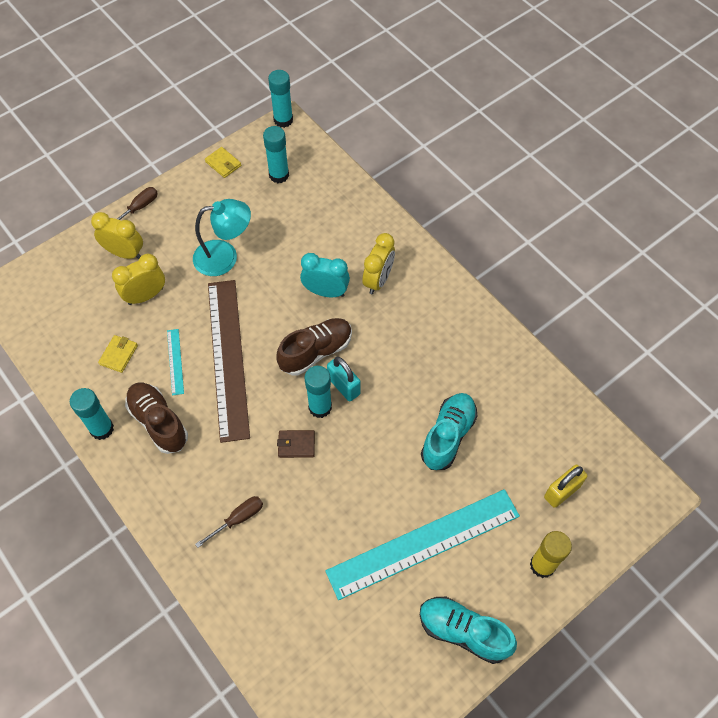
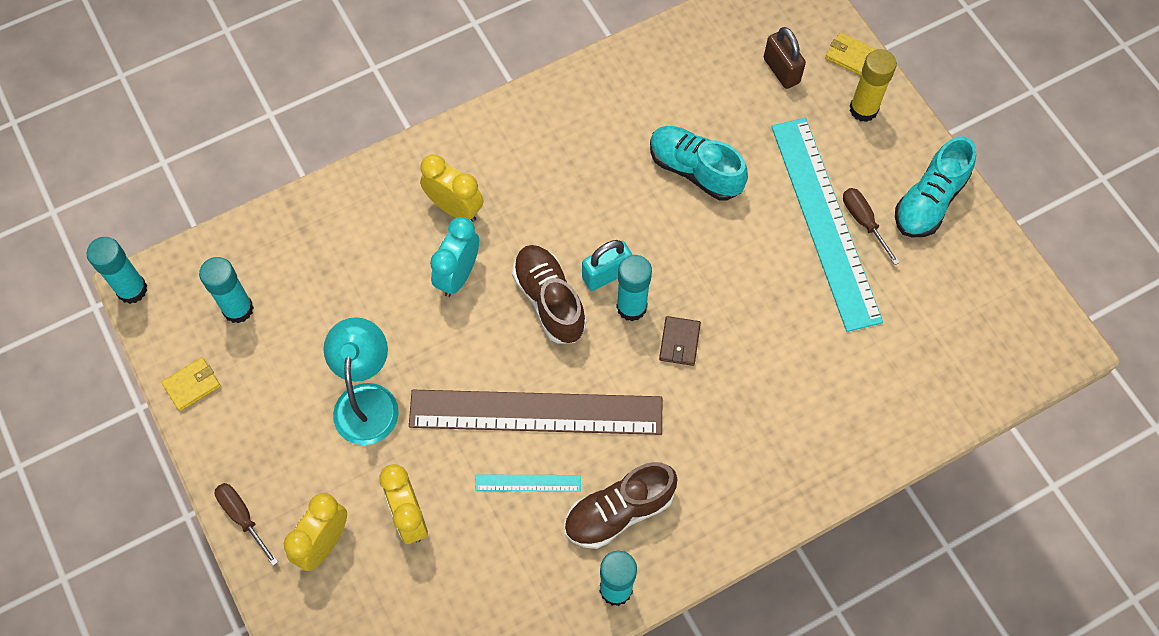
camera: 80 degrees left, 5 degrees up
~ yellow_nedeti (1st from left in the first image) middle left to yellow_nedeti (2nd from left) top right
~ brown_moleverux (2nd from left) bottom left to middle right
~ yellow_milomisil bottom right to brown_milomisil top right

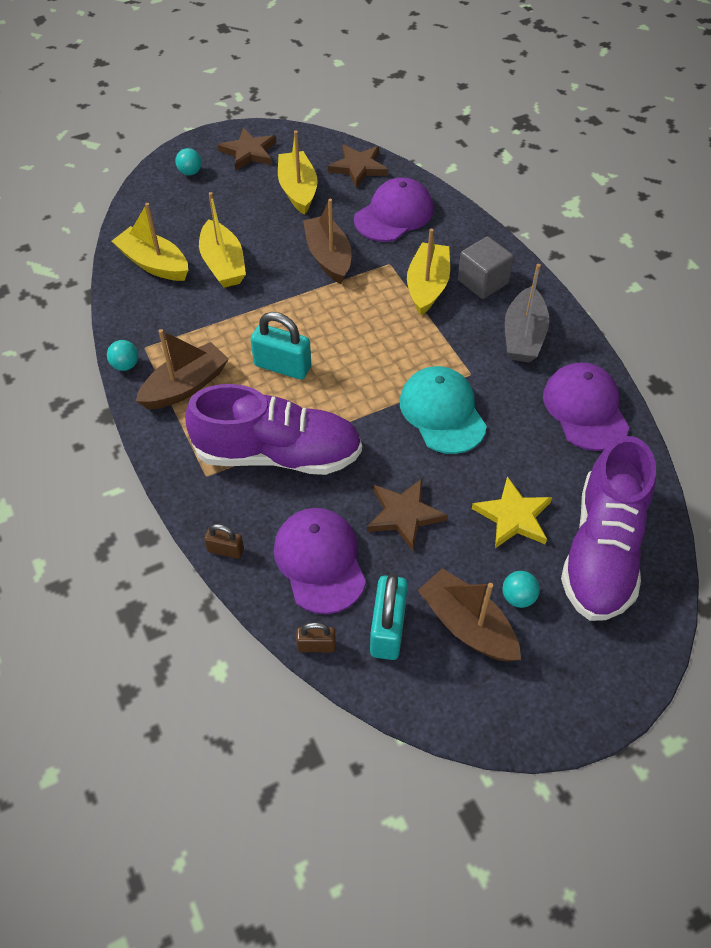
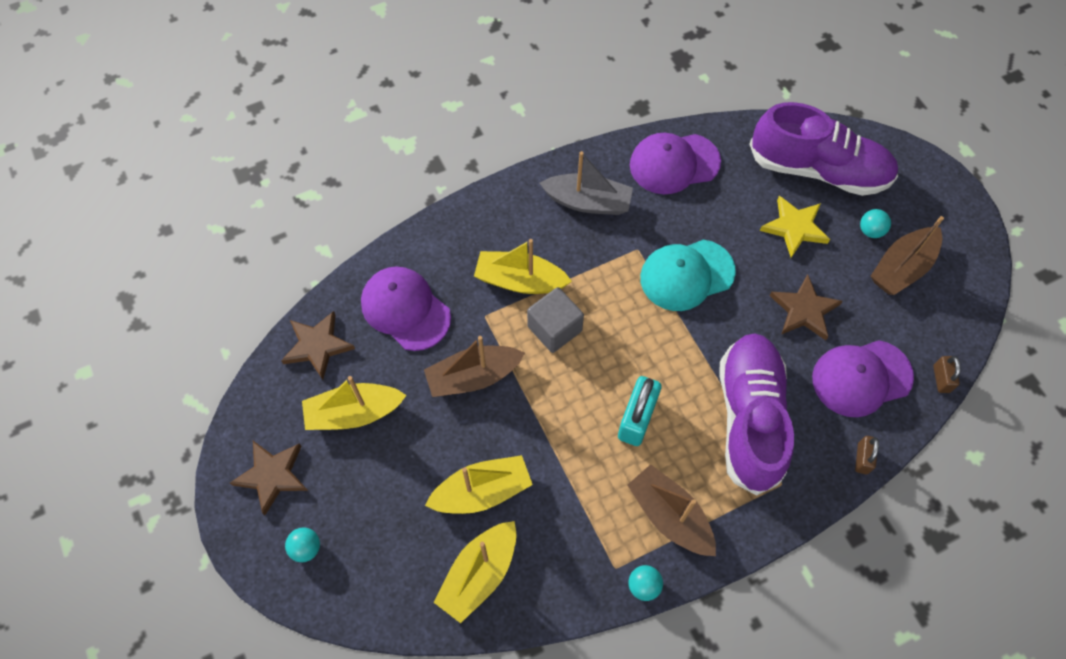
camera: 90 degrees left, 10 degrees up
- turquoise_milomisil (2nd from left) centre
~ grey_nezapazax top right to centre

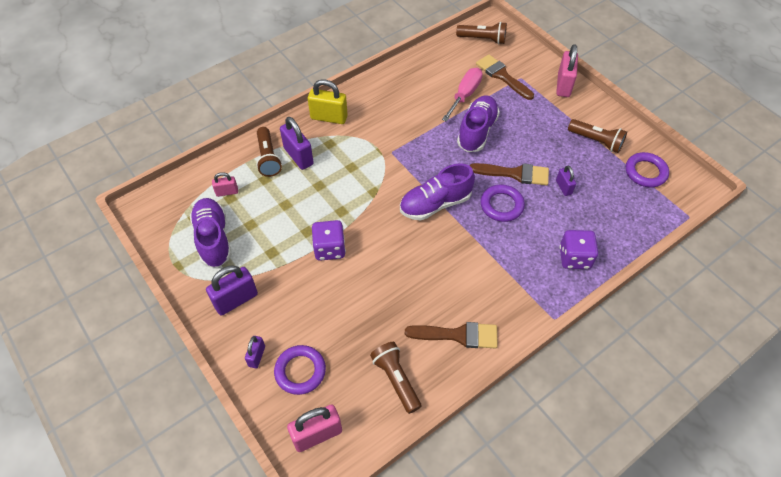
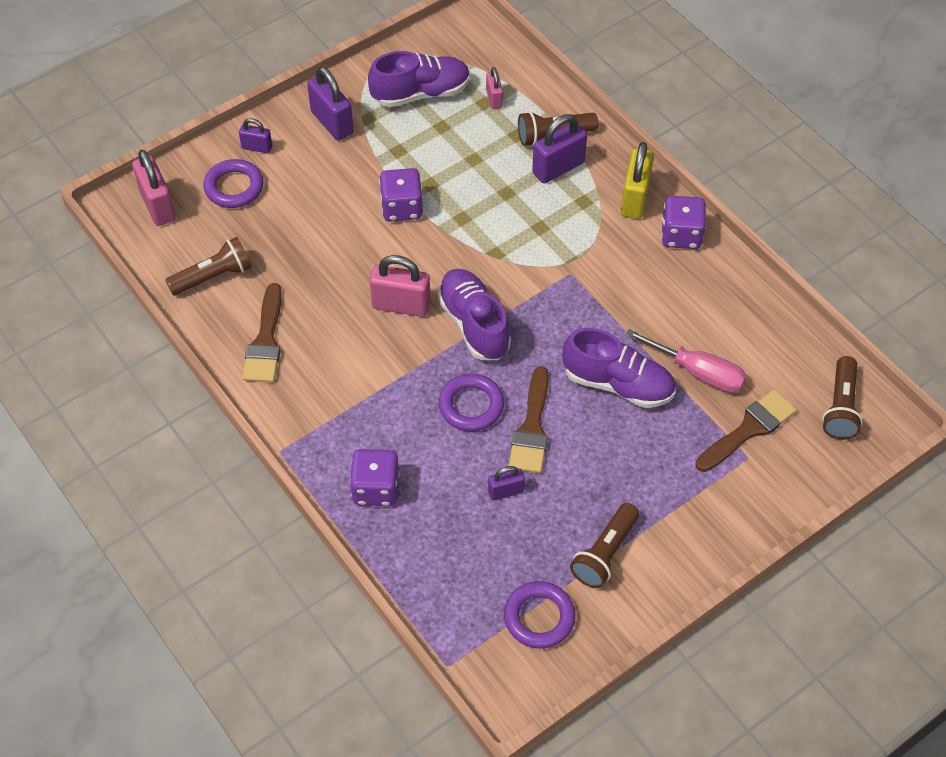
camera: 90 degrees right, 0 degrees up
~ pink_milomisil (3rd from left in the first image) top right to pink_milomisil (2nd from left) centre
+ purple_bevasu (3rd from left) top right

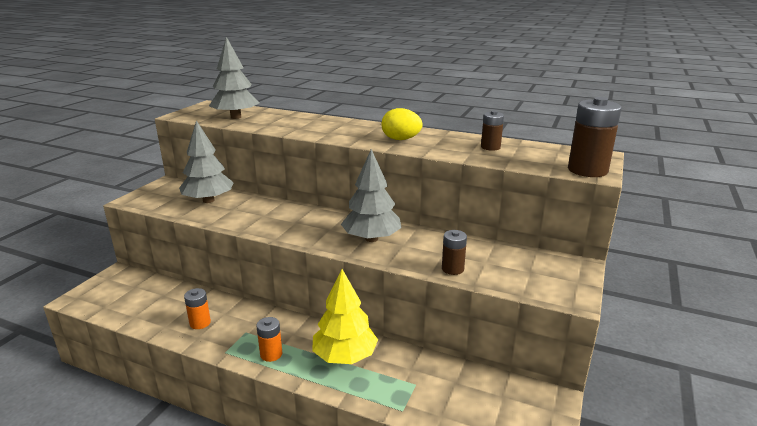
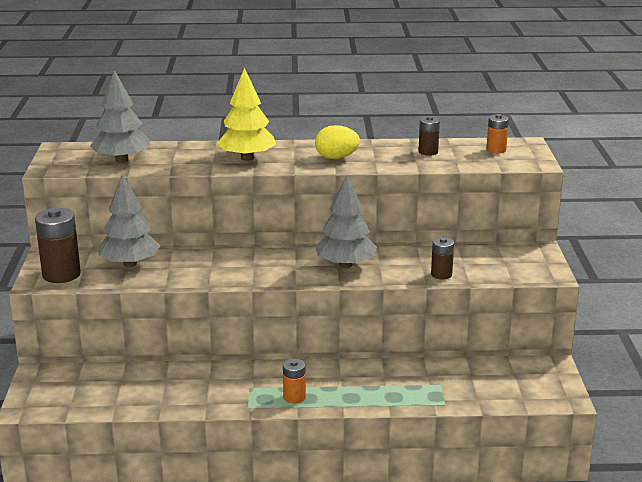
camera: 25 degrees left, 0 degrees up
~ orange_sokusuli (1st from left in the first image) bottom left to orange_sokusuli (2nd from left) top right
~ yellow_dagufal bottom centre to top centre
~ brown_sokusuli (3rd from left in the first image) top right to brown_sokusuli (1st from left) middle left

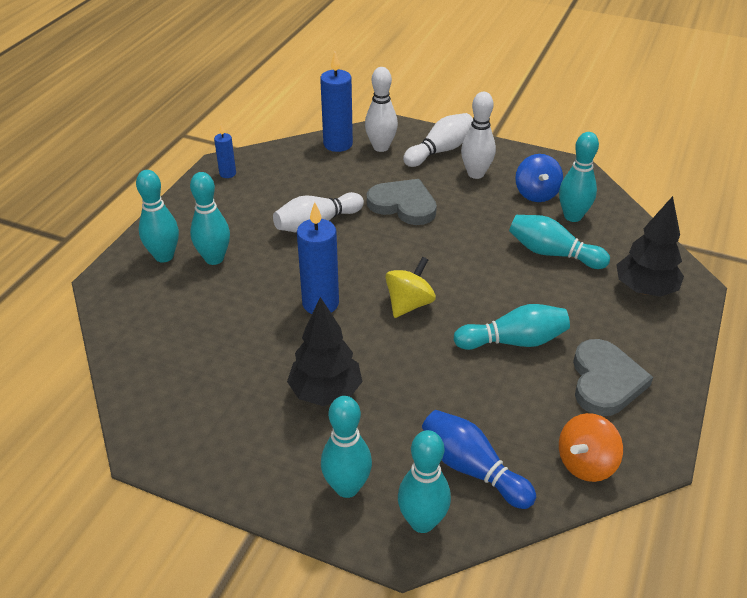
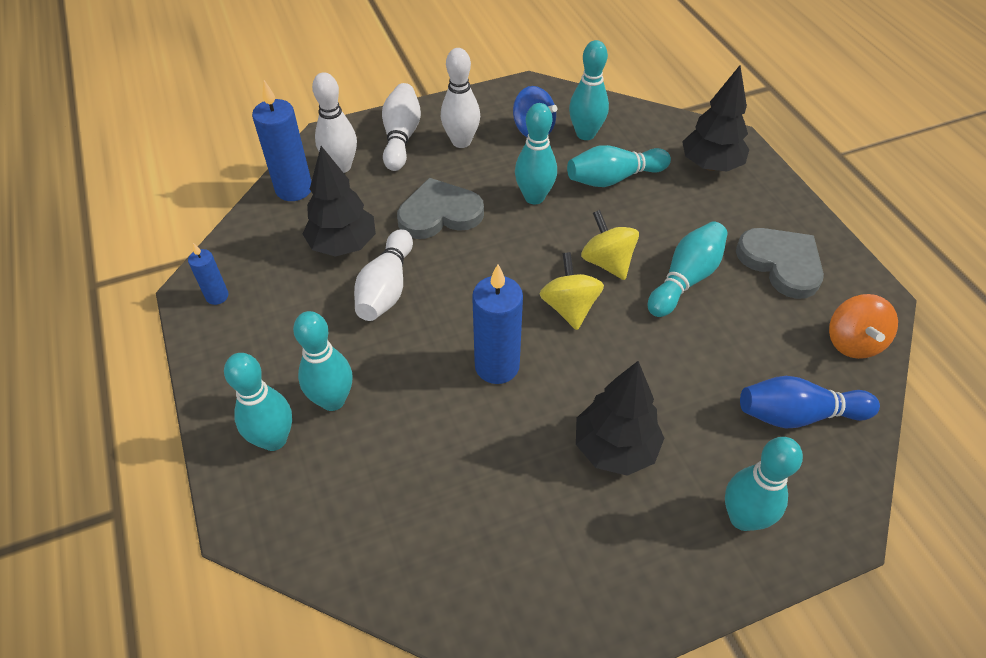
camera: 45 degrees left, 10 degrees up
~ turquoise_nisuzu (4th from left in the first image) bottom centre to turquoise_nisuzu (3rd from left) top centre
+ black_dagufal (1st from left) top centre
+ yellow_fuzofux (2nd from left) centre

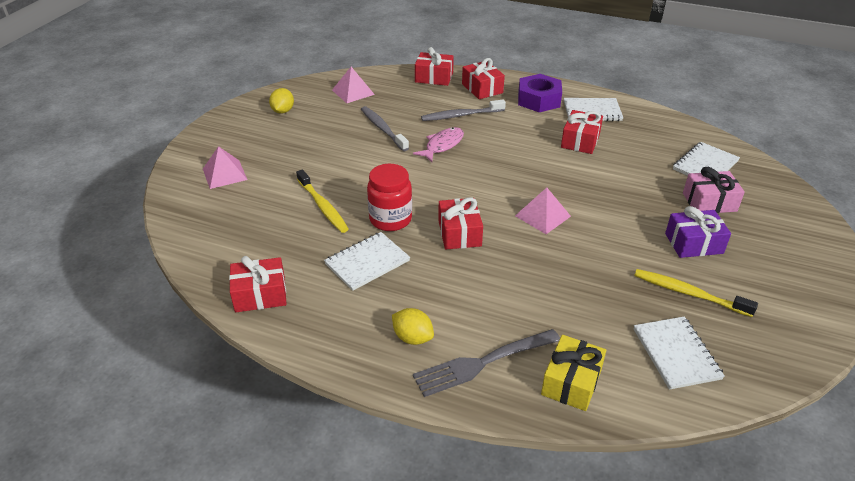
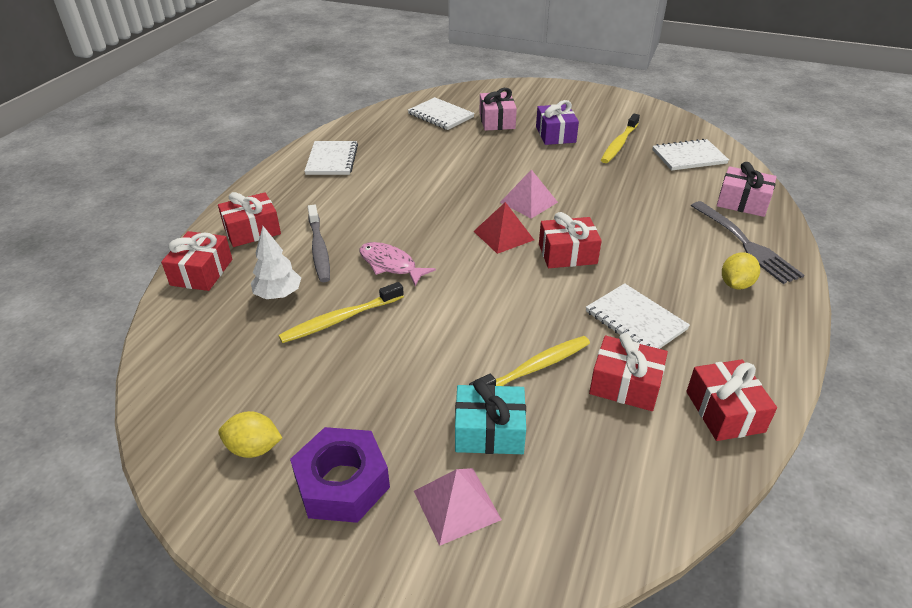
camera: 90 degrees left, 0 degrees up
- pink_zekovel (2nd from left) top centre
~ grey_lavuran (1st from left) top centre to yellow_lavuran (1st from left) centre
- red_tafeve centre
~ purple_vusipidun top centre to bottom centre
~ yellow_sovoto bottom right to pink_sovoto (2nd from left) top right
~ red_sovoto (5th from left in the first image) top right to red_sovoto (4th from left) middle right
+ white_dagufal middle left
+ turquoise_sovoto bottom centre
+ red_zekovel centre

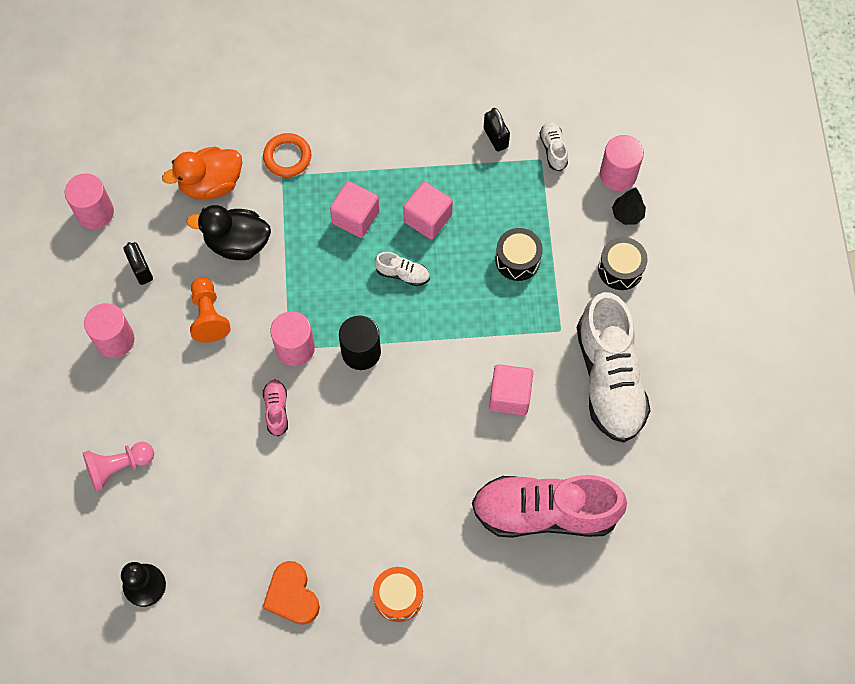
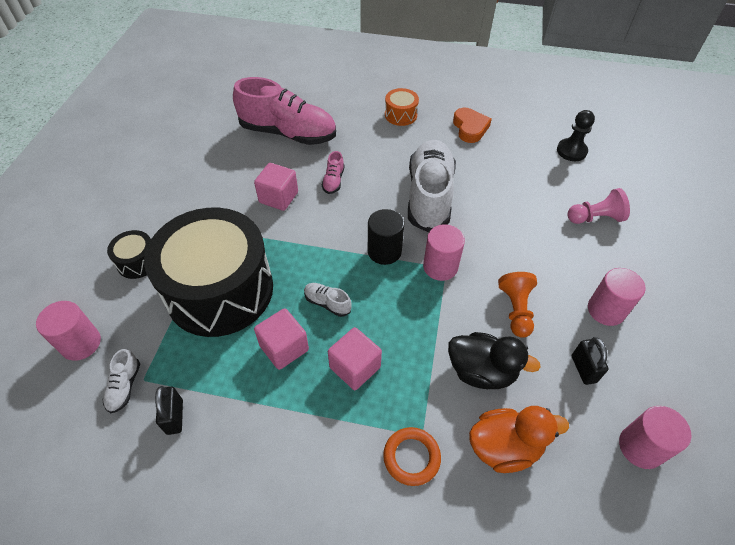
camera: 165 degrees left, 15 degrees down
~ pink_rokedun (1st from left in the first image) middle left to pink_rokedun (2nd from left) top centre
~ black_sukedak (1st from left in the first image) centre = middle left x2.48
~ white_rokedun (3rd from left) middle right to centre
- black_dagufal top right

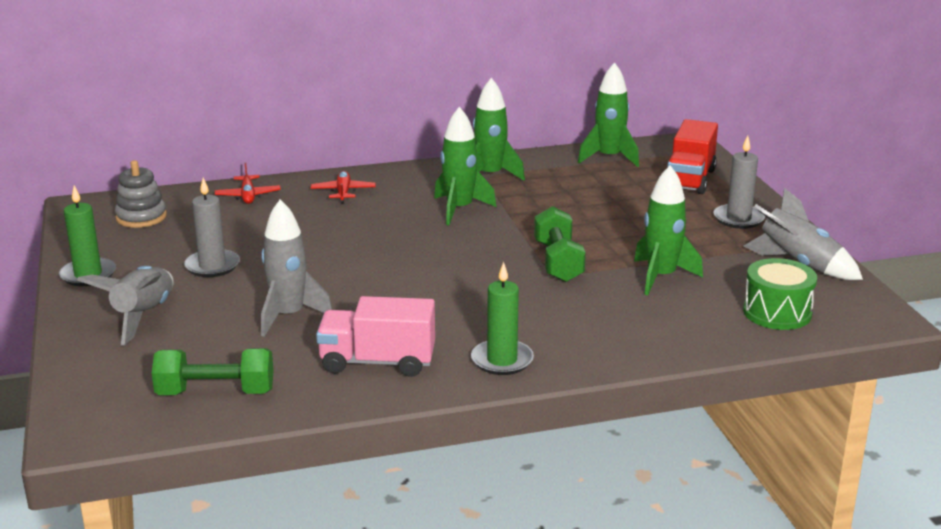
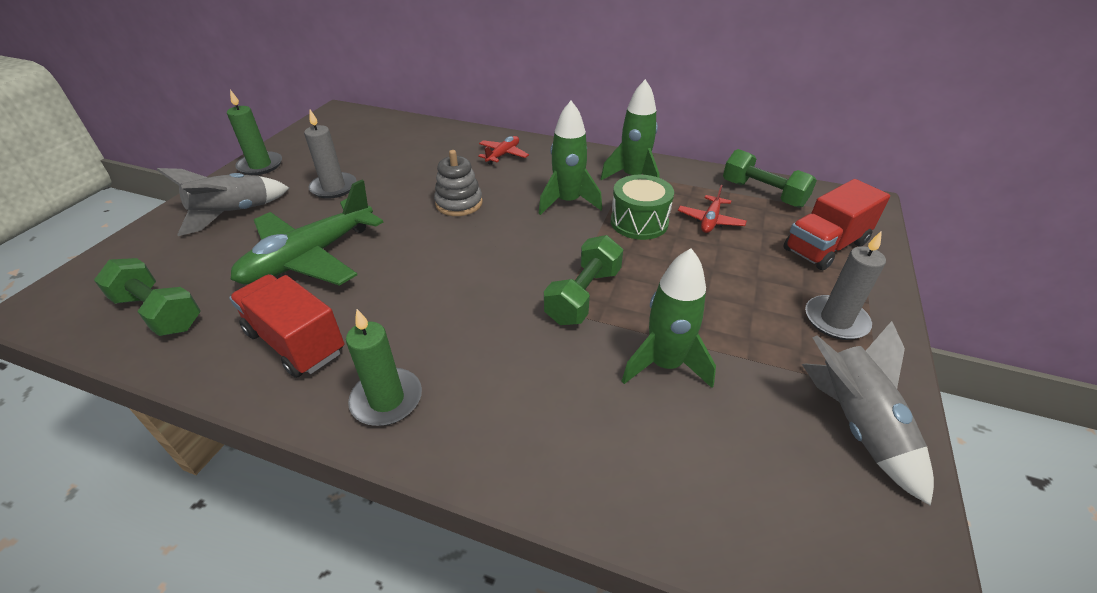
camera: 35 degrees right, 15 degrees up
~ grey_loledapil middle left to top centre
~ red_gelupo (1st from left in the first image) middle left to red_gelupo (2nd from left) centre
~ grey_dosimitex (2nd from left) middle left to green_gelupo middle left
~ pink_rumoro centre to red_rumoro (1st from left) middle left
~ green_dosimitex (3rd from left) top centre to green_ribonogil (3rd from left) top right
~ green_sukedak middle right to centre

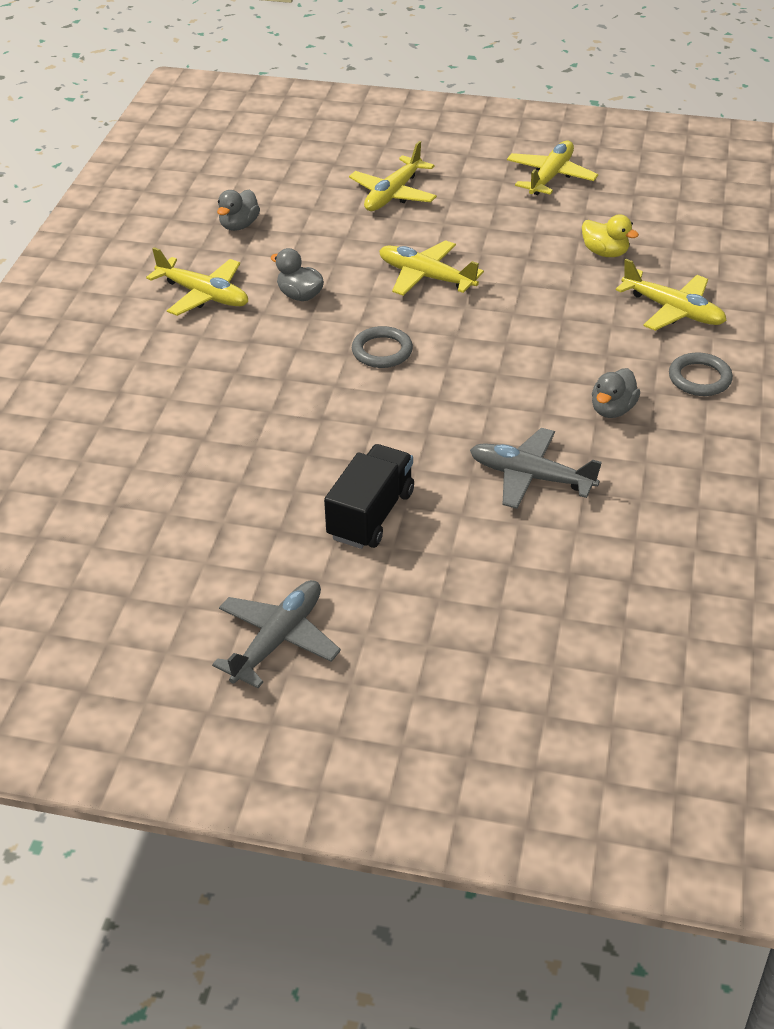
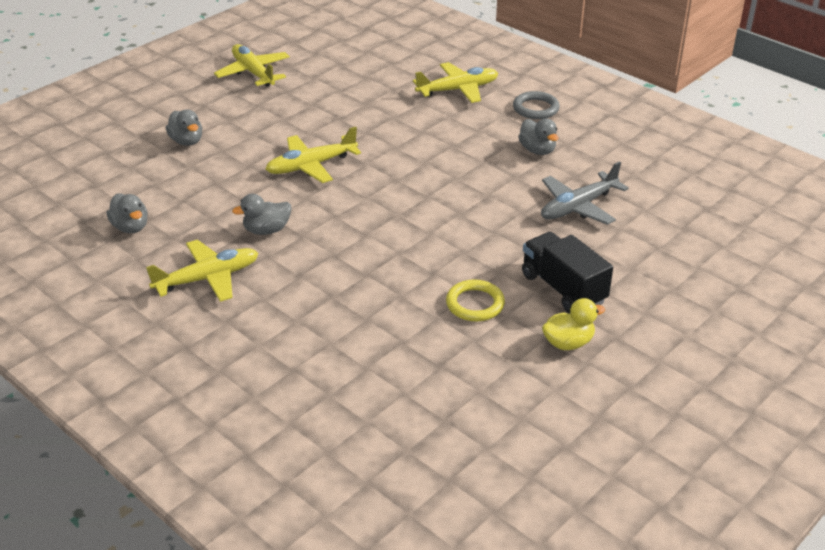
camera: 60 degrees left, 5 degrees down
- grey_gelupo (1st from left) centre
~ yellow_gelupo (2nd from left) top centre to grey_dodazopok (2nd from left) top left
- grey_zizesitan (1st from left) centre
~ yellow_dodazopok top right to middle right
+ yellow_zizesitan centre

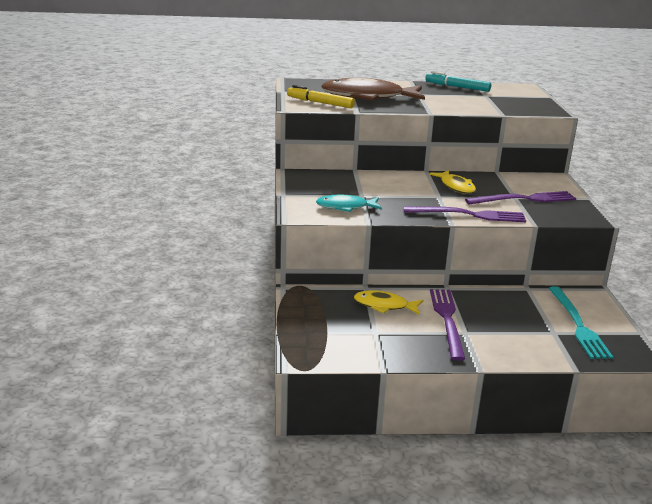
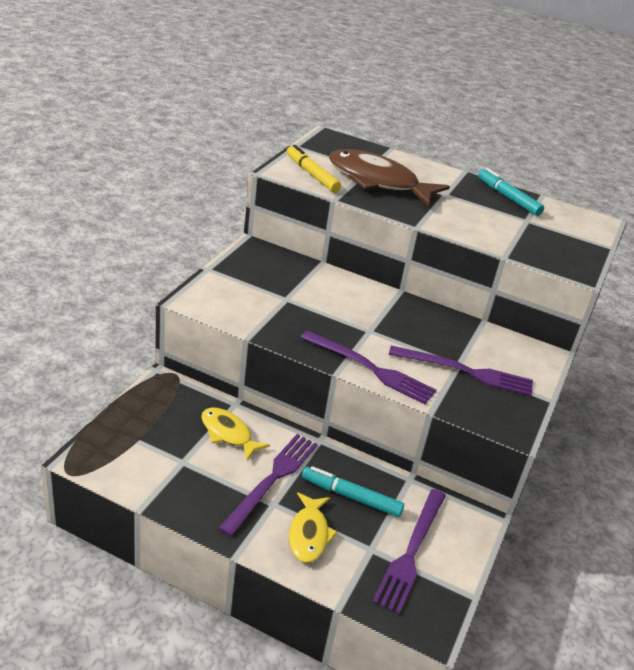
camera: 25 degrees right, 10 degrees up
- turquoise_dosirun centre
~ yellow_dosirun (2nd from left) middle right to bottom centre
~ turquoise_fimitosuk middle right to purple_fimitosuk (3rd from left) bottom centre
+ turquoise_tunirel (1st from left) bottom centre

